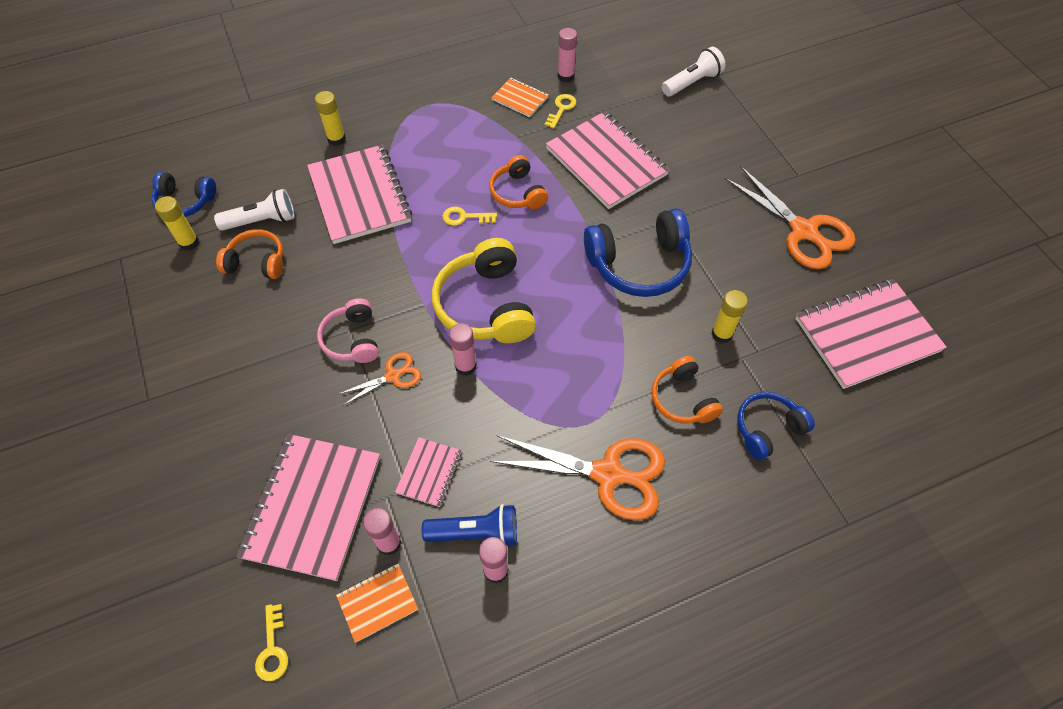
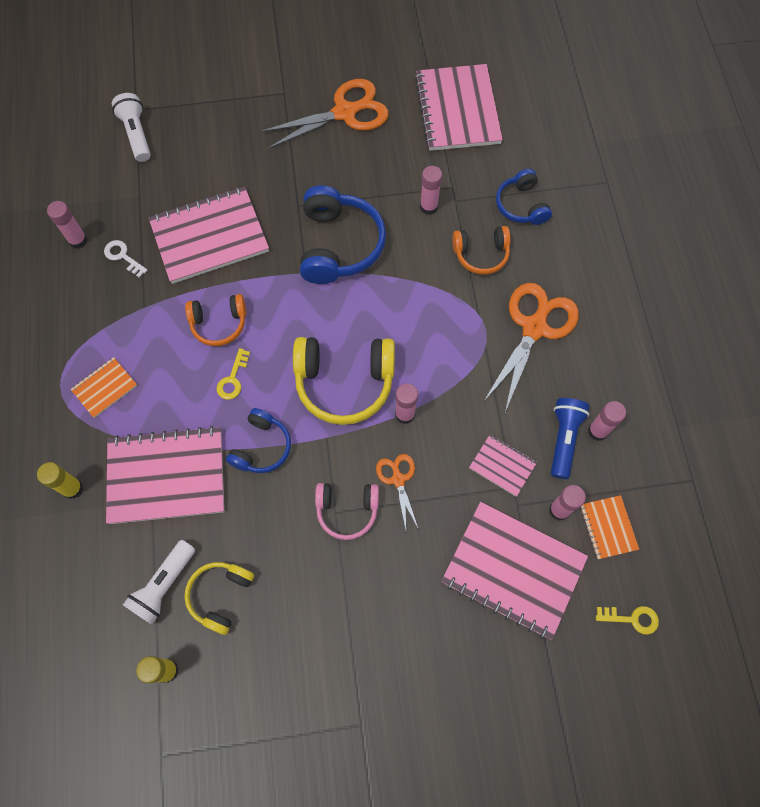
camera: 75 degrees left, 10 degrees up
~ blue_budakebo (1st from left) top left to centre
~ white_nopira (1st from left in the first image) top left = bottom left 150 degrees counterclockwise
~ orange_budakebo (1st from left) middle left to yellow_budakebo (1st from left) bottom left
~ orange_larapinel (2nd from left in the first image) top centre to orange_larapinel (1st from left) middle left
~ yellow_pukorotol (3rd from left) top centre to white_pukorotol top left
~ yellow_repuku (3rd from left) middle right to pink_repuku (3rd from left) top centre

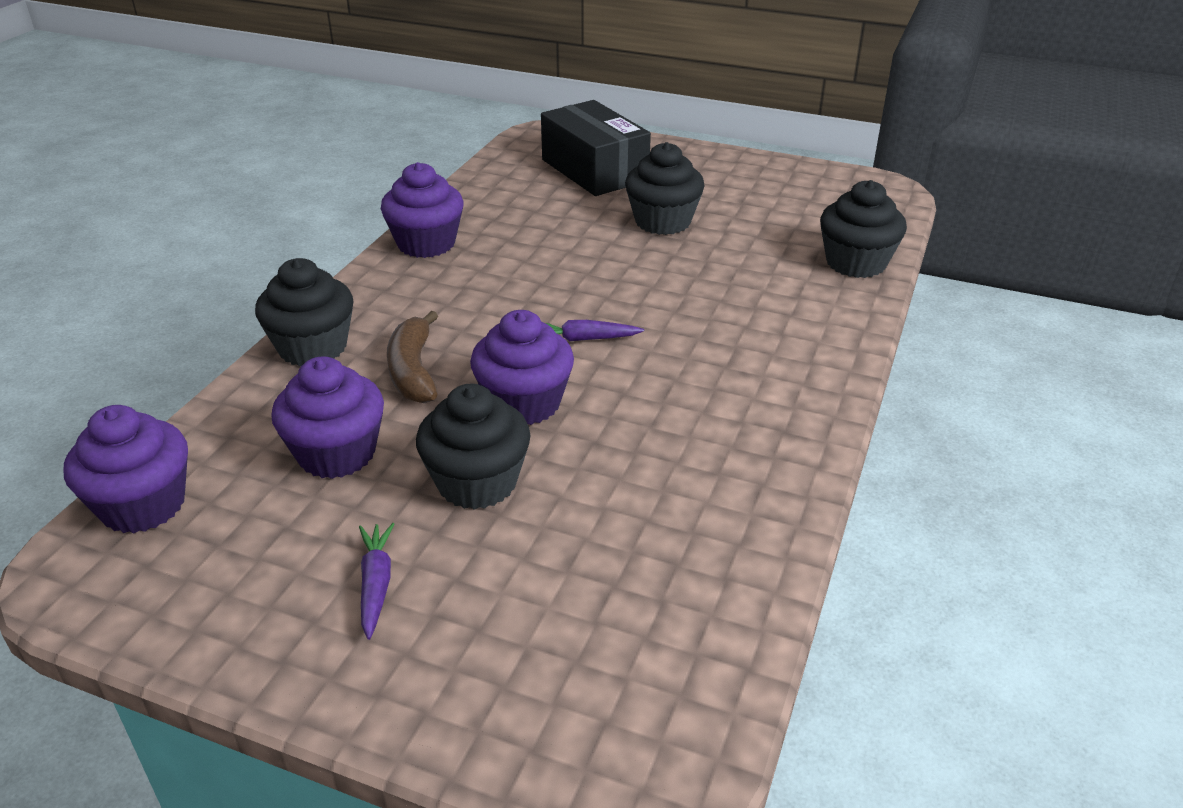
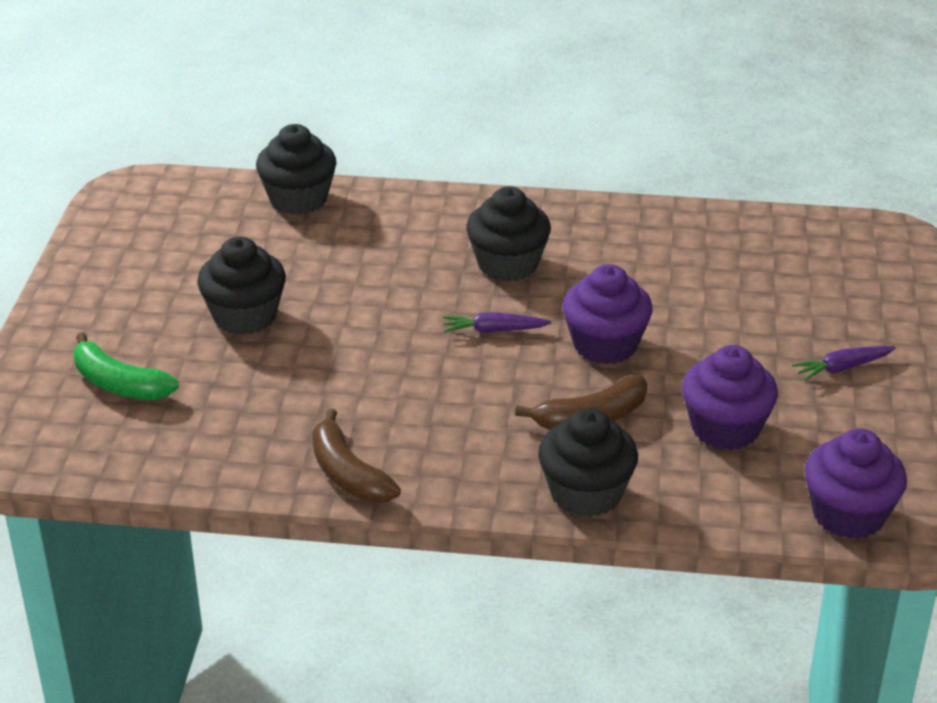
camera: 105 degrees left, 0 degrees up
~ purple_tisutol (3rd from left) top centre to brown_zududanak (1st from left) centre
~ black_tisutol (2nd from left in the first image) centre to black_tisutol (3rd from left) top centre
~ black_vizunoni top centre to green_zududanak middle left
~ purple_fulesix (2nd from left in the first image) centre = centre 105 degrees clockwise

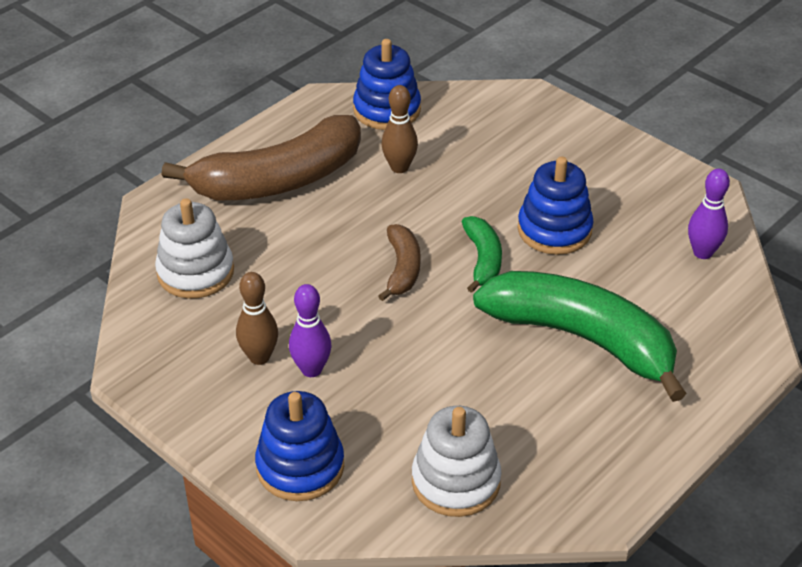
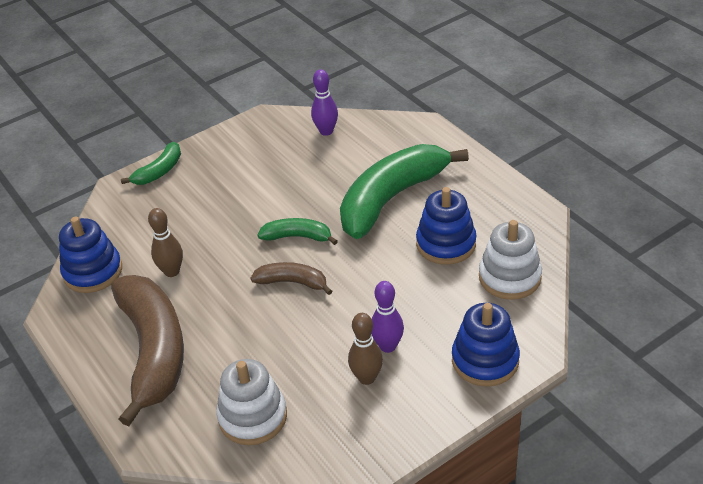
camera: 75 degrees left, 0 degrees up
~ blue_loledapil (3rd from left in the first image) middle right to blue_loledapil (2nd from left) centre
+ green_zududanak (1st from left) middle left

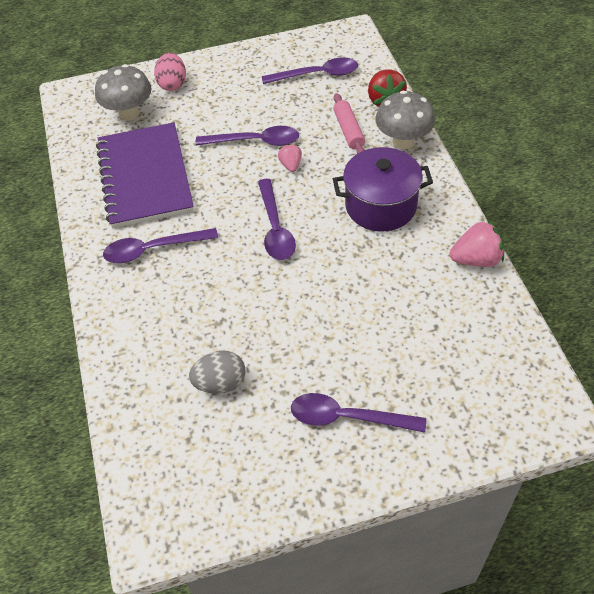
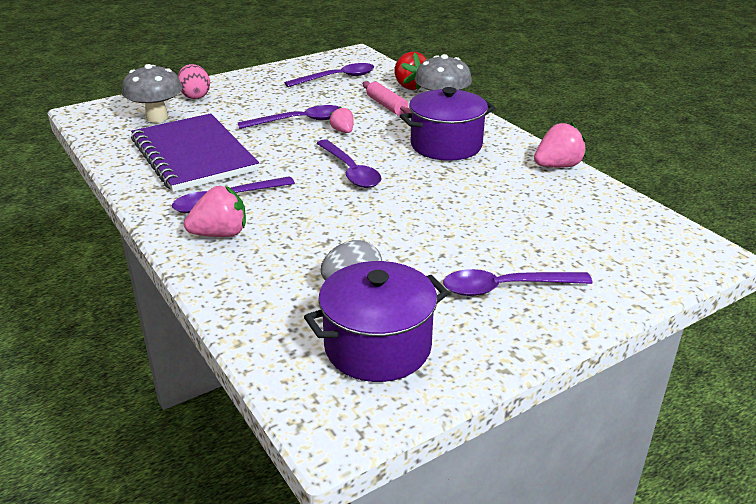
camera: 20 degrees left, 20 degrees down
+ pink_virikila (1st from left) middle left
+ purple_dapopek (1st from left) centre

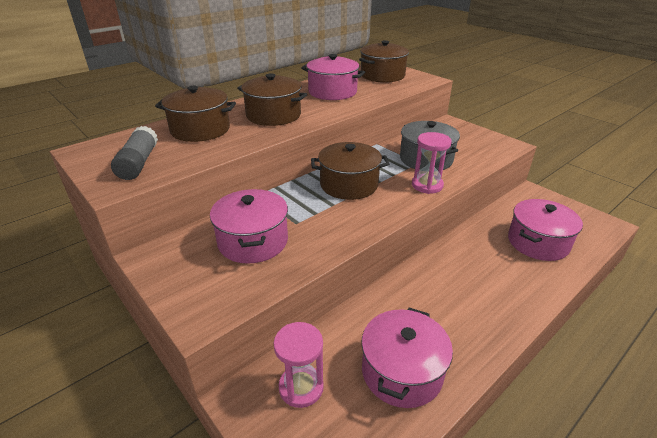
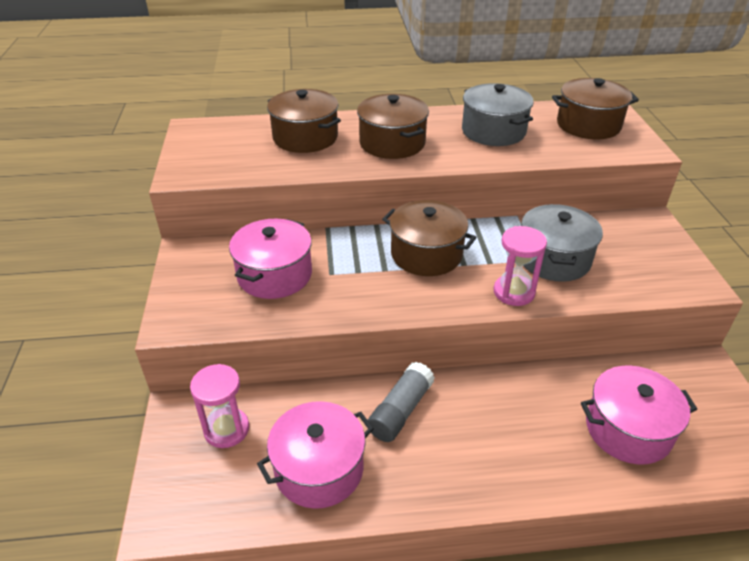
camera: 35 degrees right, 5 degrees up
~ grey_repuku middle left to bottom centre
~ pink_dapopek (2nd from left) top centre to grey_dapopek (1st from left) top centre

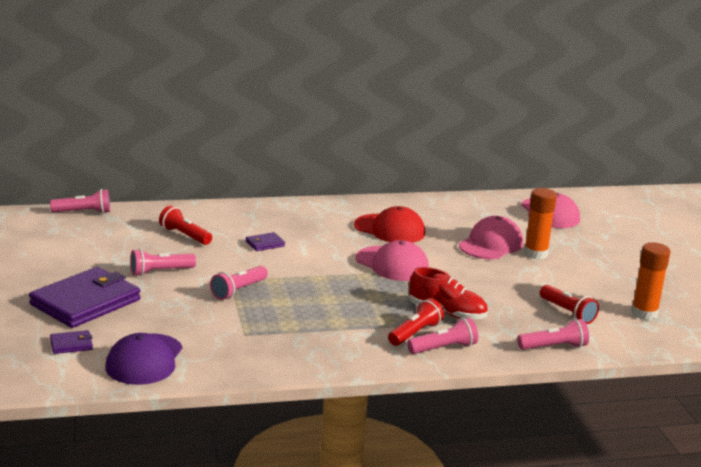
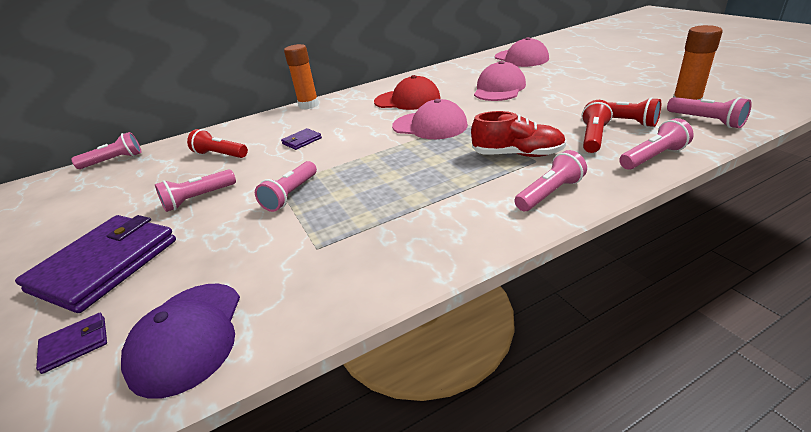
camera: 10 degrees left, 10 degrees up
~ red_nopira (2nd from left) bottom centre to top right
~ orange_repuku (1st from left) middle right to top centre
+ pink_nopira (6th from left) top right

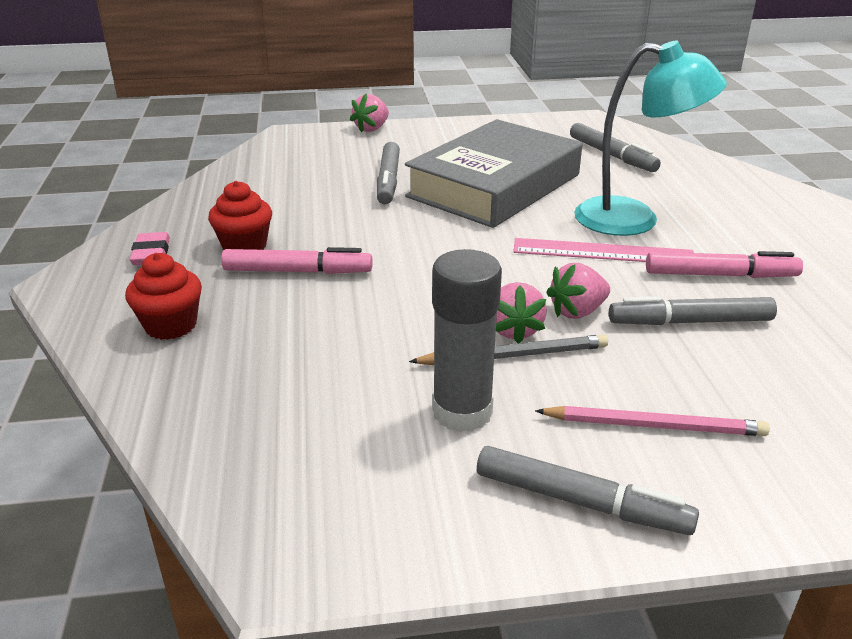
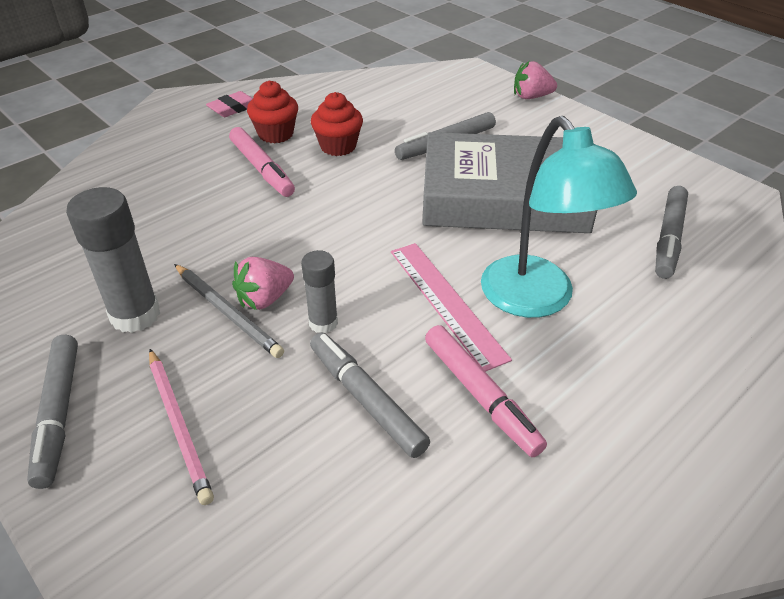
camera: 55 degrees right, 10 degrees up
~ red_tisutol (1st from left in the first image) middle left to red_tisutol (2nd from left) top centre
~ pink_virikila (3rd from left) middle right to grey_repuku (2nd from left) centre

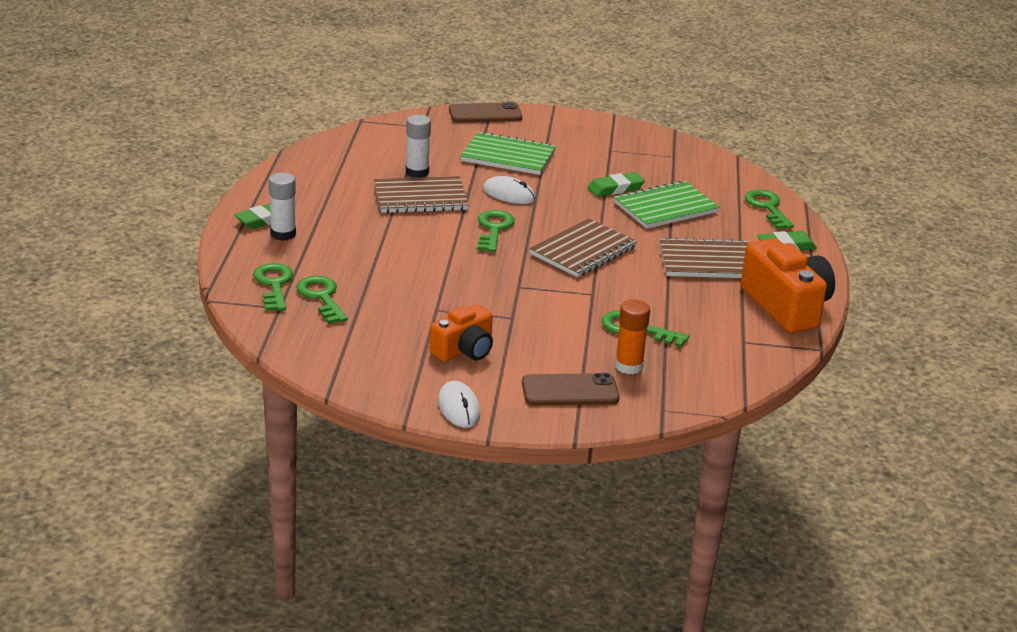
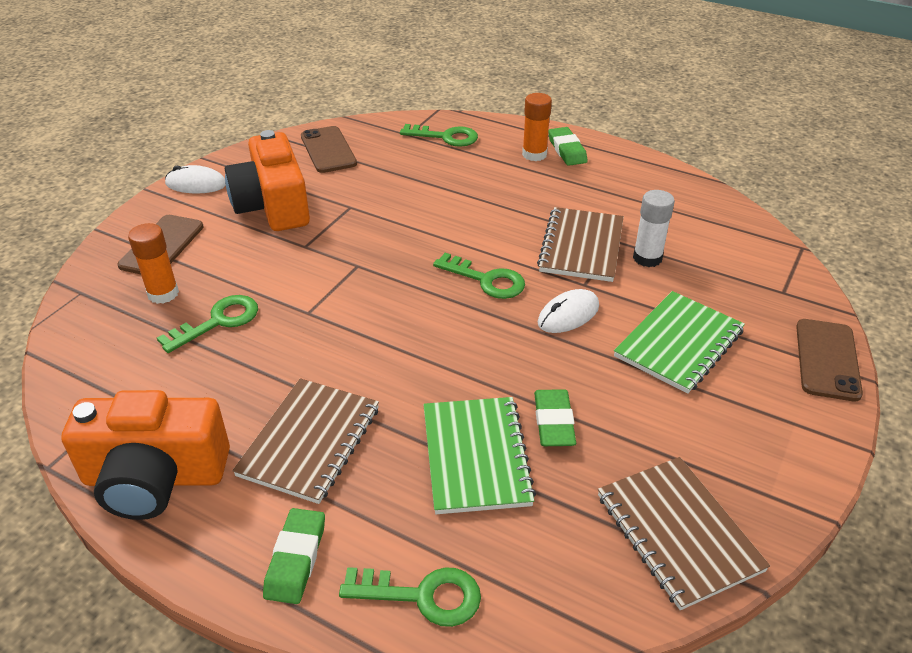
camera: 115 degrees right, 10 degrees up
~ white_repuku (1st from left) top left to orange_repuku (2nd from left) top centre
- green_pukorotol (2nd from left) middle left
~ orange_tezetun (1st from left in the first image) centre = top left x1.61
~ brown_larapinel (2nd from left in the first image) centre to brown_larapinel (3rd from left) bottom right
+ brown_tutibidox (2nd from left) top centre

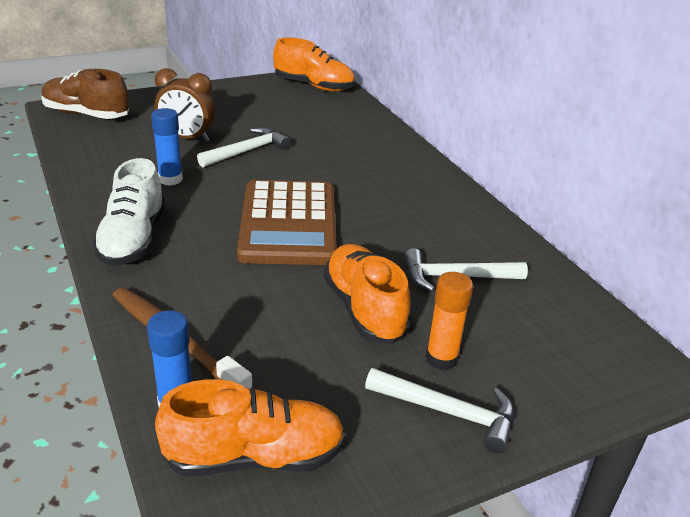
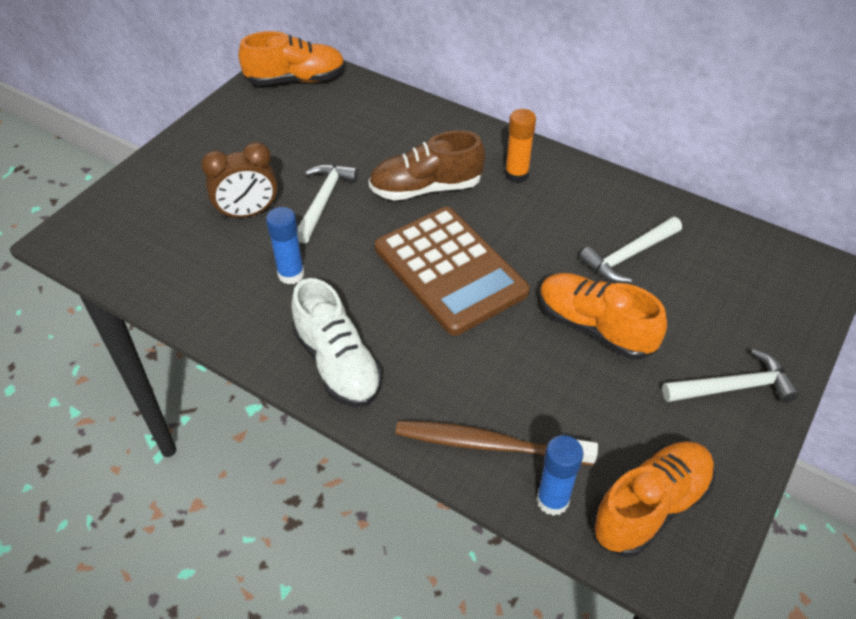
camera: 30 degrees left, 15 degrees up
~ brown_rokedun top left to top centre
~ orange_repuku centre to top centre

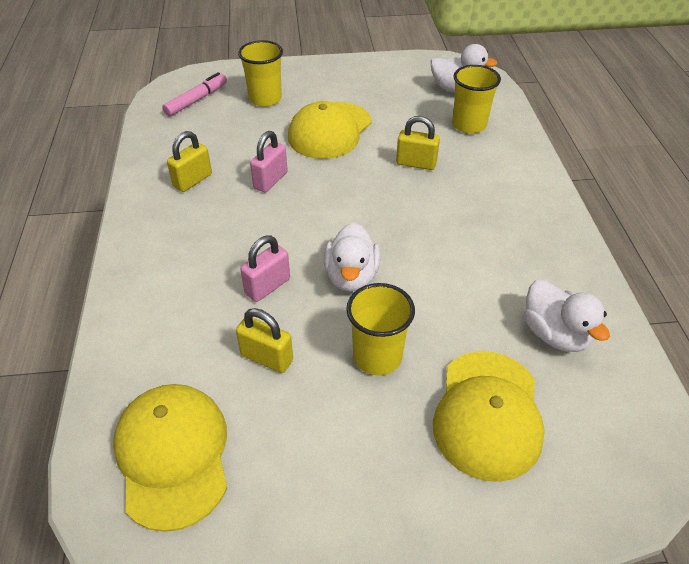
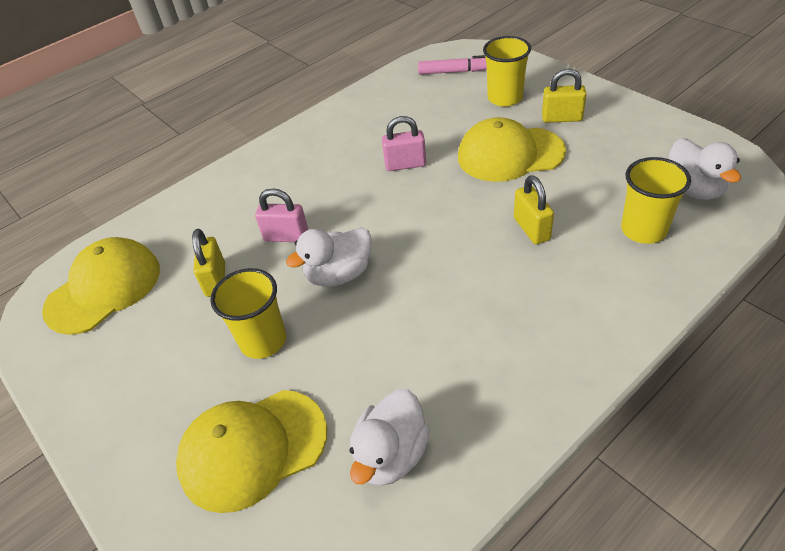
camera: 60 degrees right, 0 degrees up
~ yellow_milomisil (1st from left in the first image) top left to yellow_milomisil (3rd from left) top right

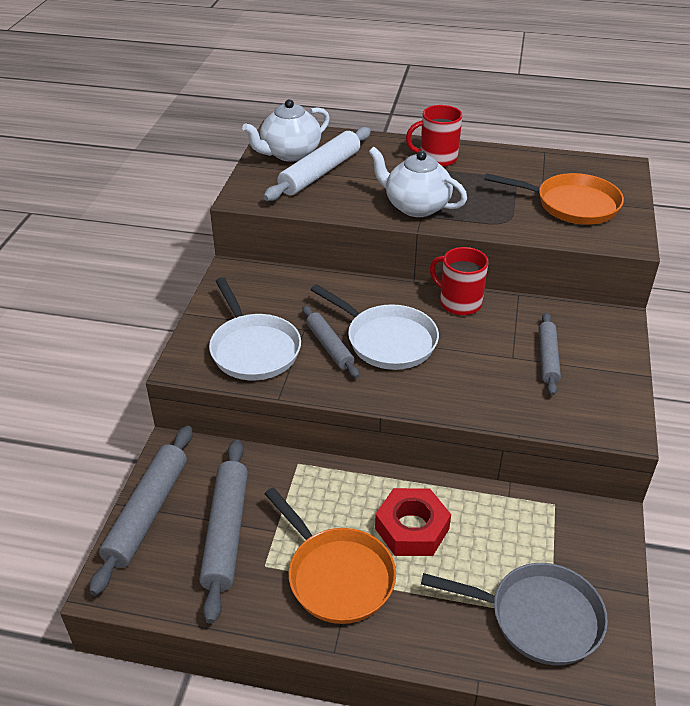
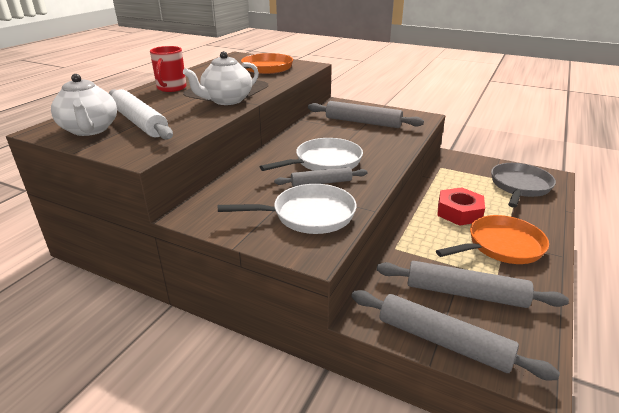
camera: 75 degrees left, 10 degrees down
- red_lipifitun (2nd from left) centre
~ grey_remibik (4th from left in the first image) middle right = top centre x1.63

